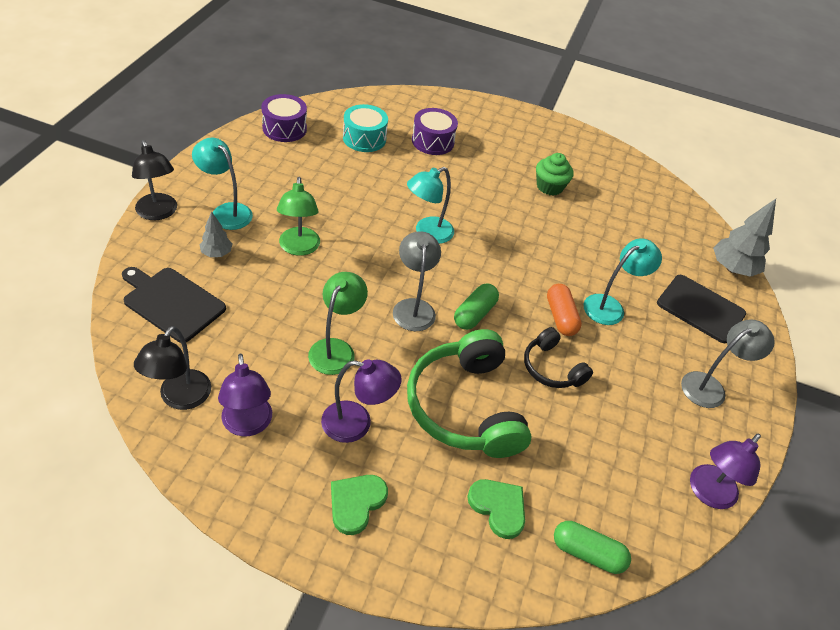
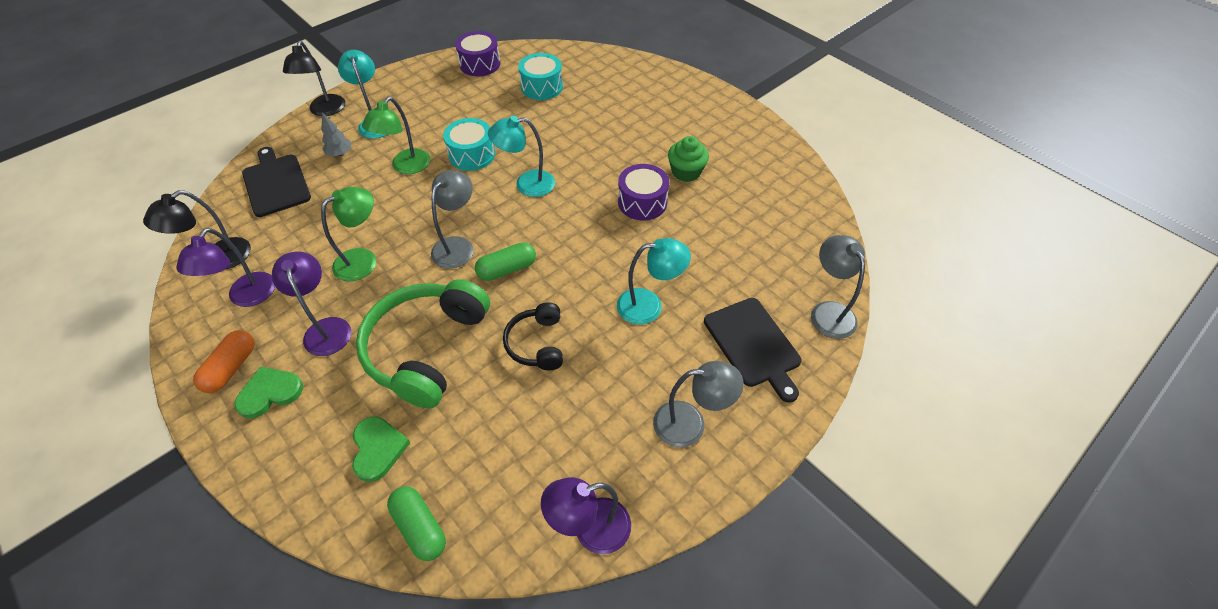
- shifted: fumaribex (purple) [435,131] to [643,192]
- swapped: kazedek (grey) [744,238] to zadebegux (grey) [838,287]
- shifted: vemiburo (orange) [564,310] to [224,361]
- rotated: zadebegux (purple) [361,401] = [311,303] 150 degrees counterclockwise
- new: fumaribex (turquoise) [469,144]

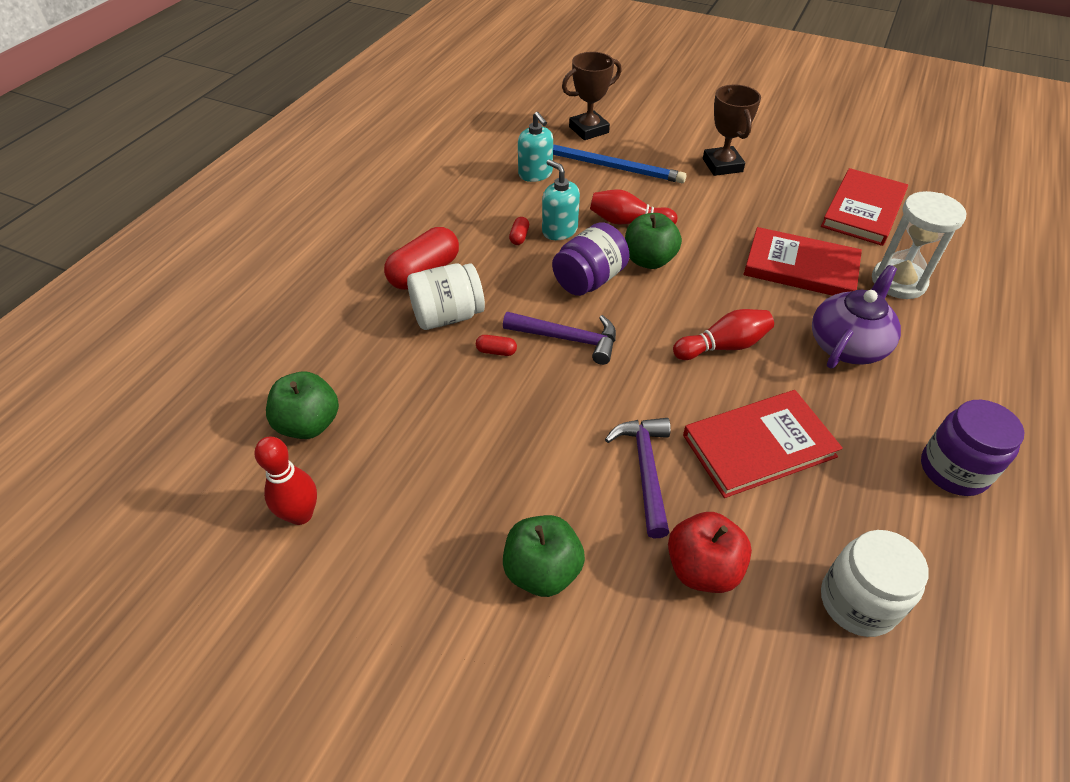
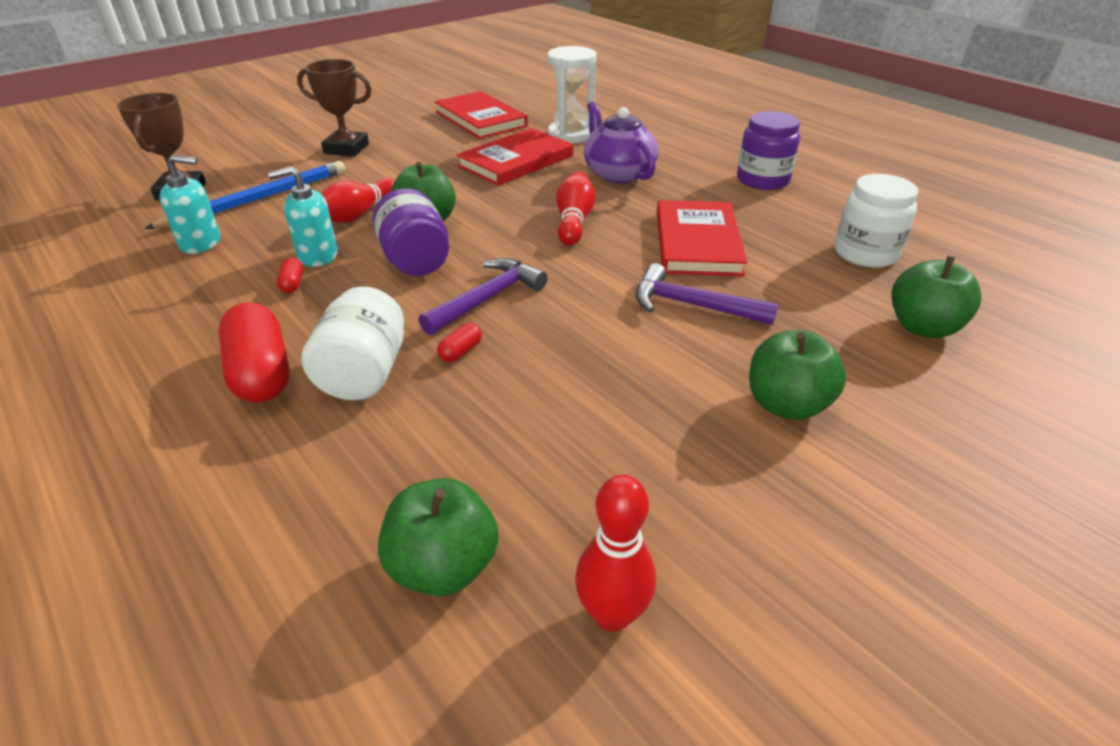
- rotated: vemiburo (red) [519,231] = [290,275] 45 degrees clockwise
- gone: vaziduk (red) [710,552]
- new: vaziduk (green) [936,297]

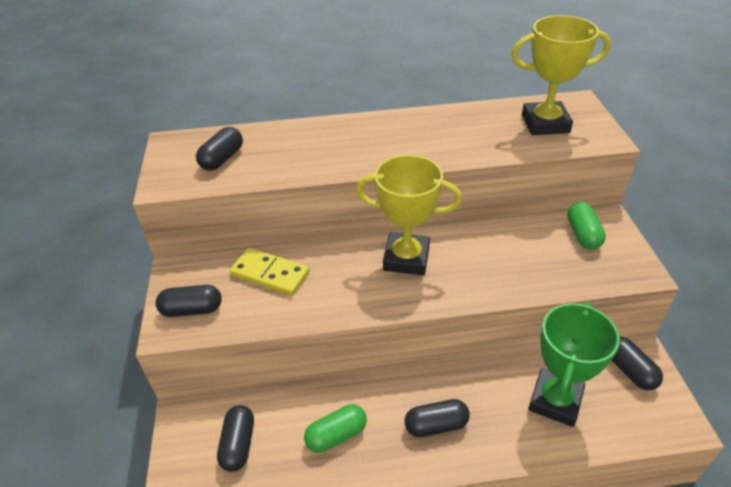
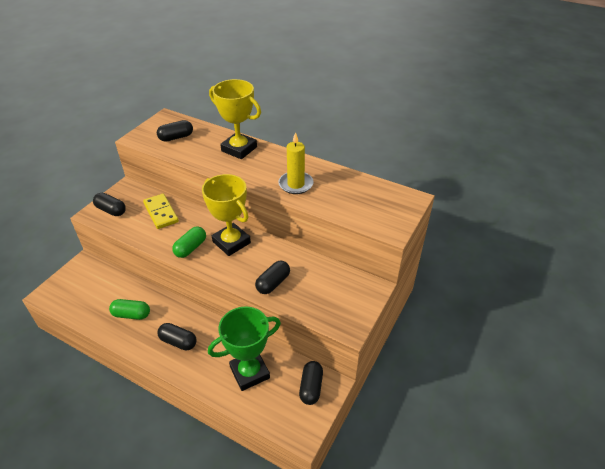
- shifted: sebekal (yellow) [561,75] to [235,119]
- shifted: vemiburo (green) [586,226] to [189,242]
- shifted: vemiburo (black) [235,438] to [272,277]
- new: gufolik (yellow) [296,163]

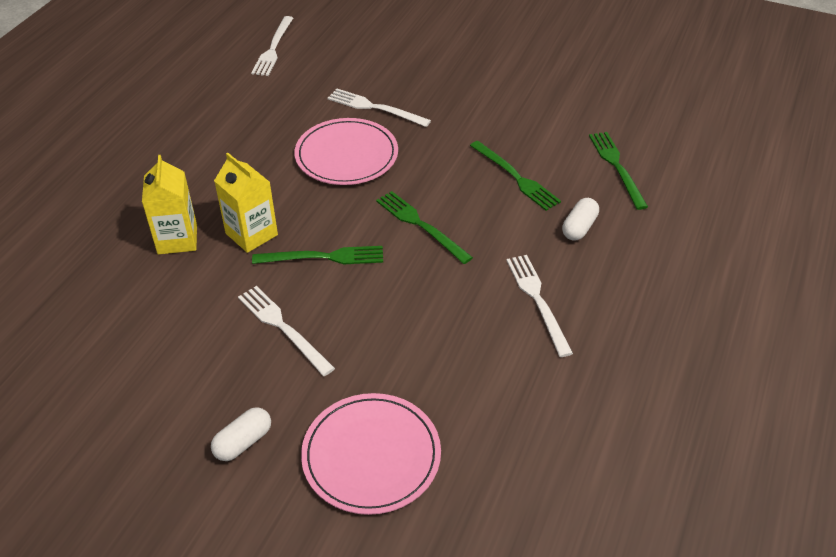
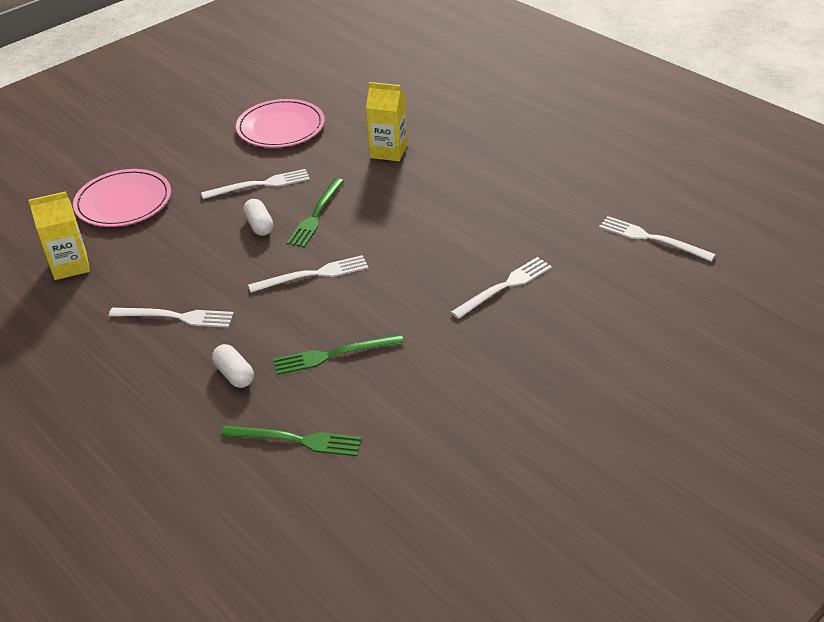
- shifted: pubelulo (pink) [346,151] to [280,123]
- shifted: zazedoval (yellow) [246,203] to [59,235]
- repainted: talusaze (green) [424,227] to talusaze (white) [308,273]
- shifted: vemiburo (white) [241,434] to [258,217]

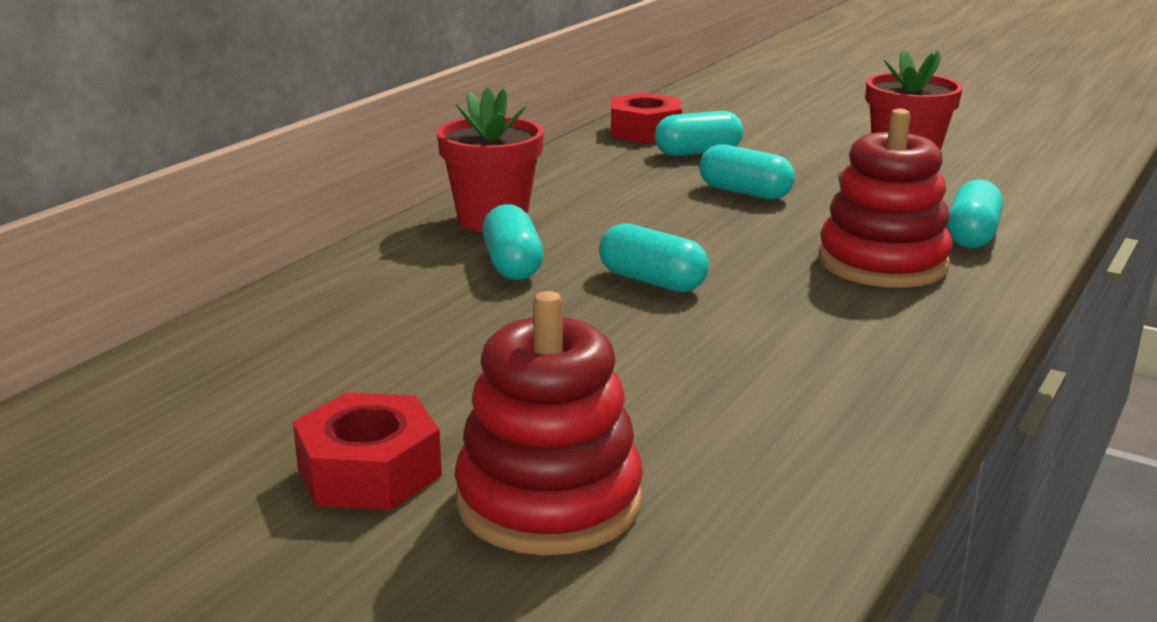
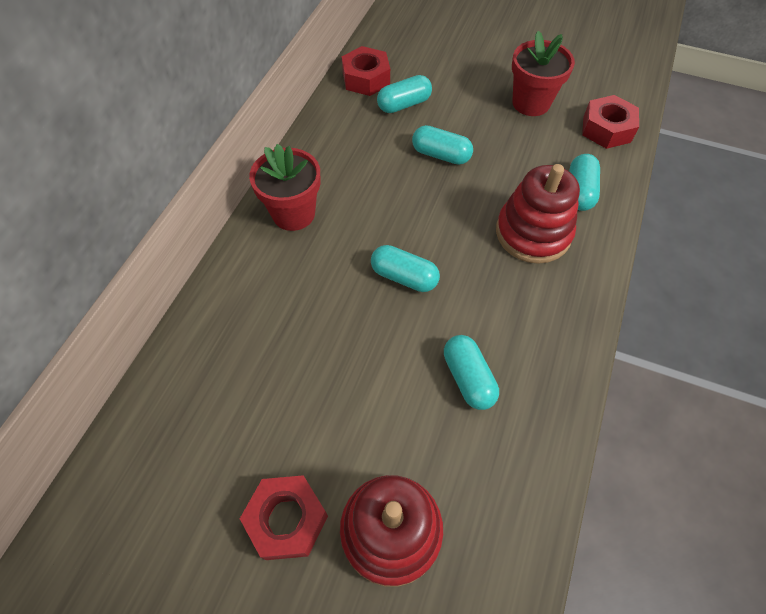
- shifted: vemiburo (turquoise) [513,242] to [471,372]
- new: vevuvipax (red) [610,122]

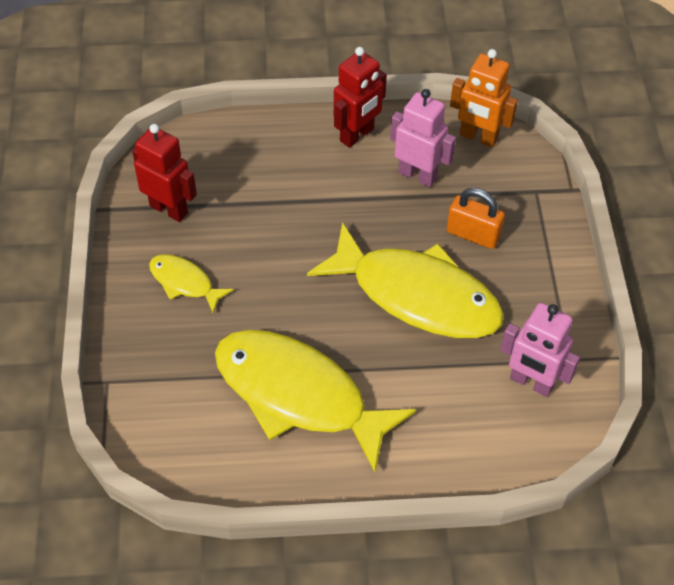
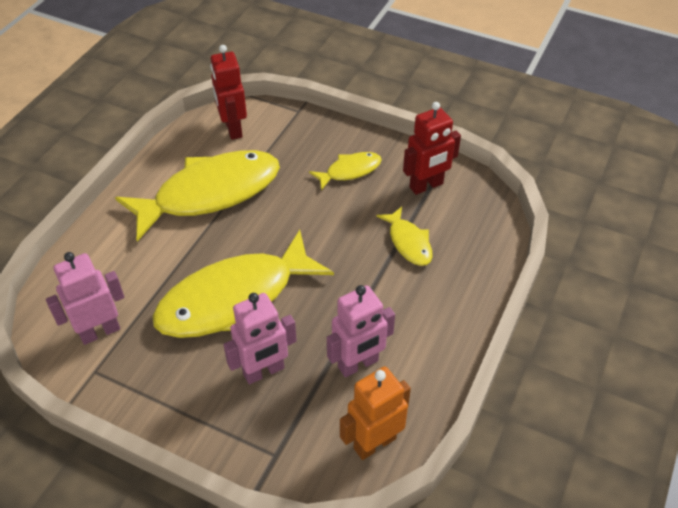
- shifted: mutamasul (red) [360,97] to [228,92]
- swapped: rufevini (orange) [476,218] to mutamasul (pink) [260,338]
- new: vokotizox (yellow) [404,236]

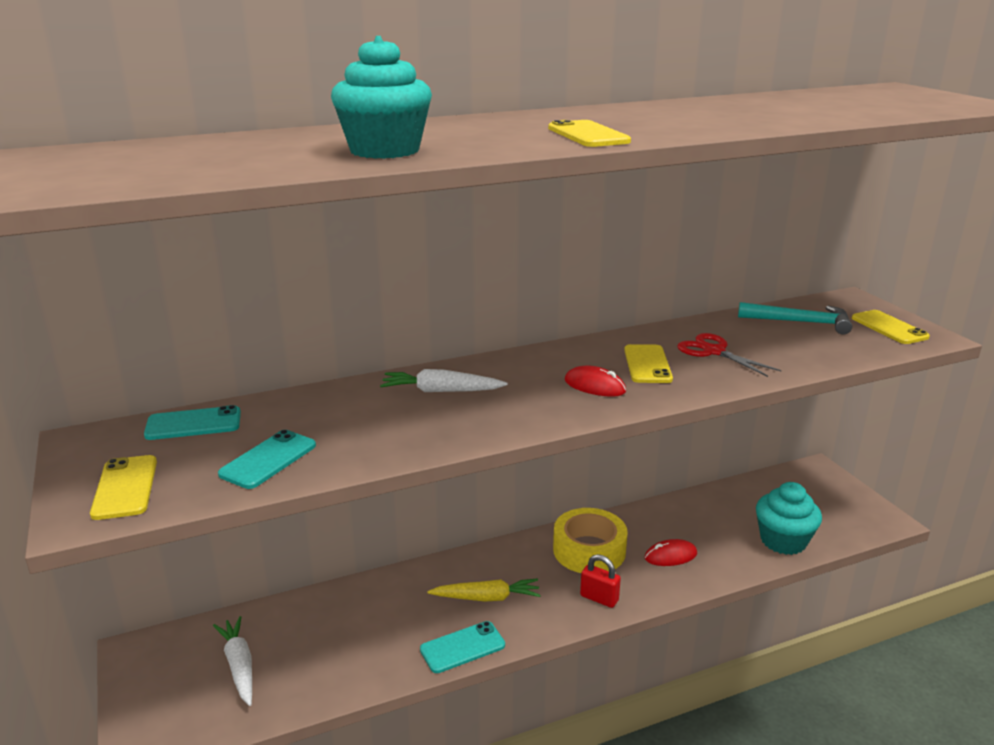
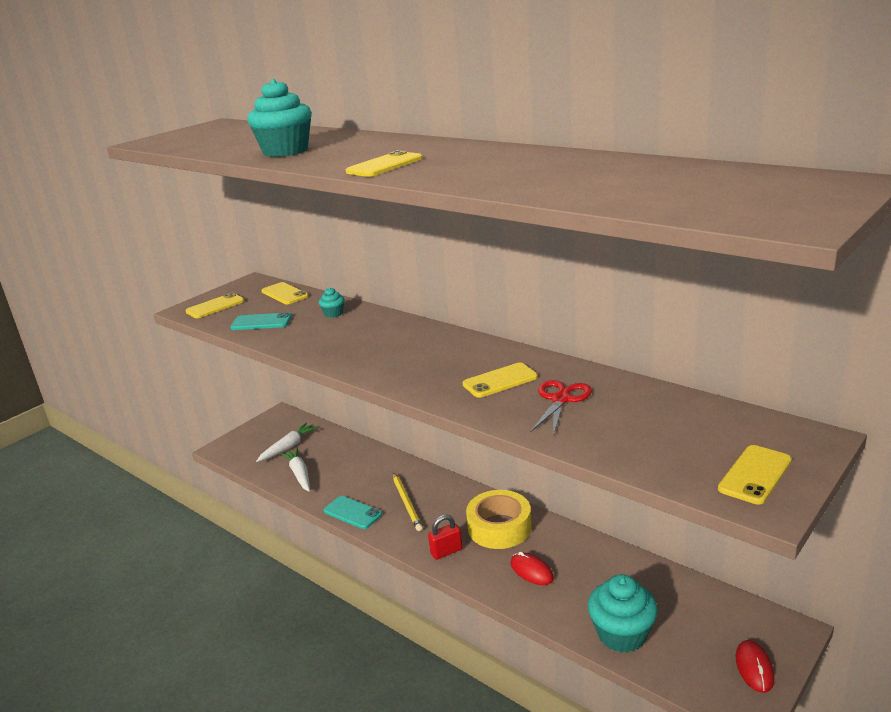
- gone: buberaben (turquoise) [795,318]
- shifted: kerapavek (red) [595,381] to [755,666]
- shifted: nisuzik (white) [443,380] to [295,469]
- repainted: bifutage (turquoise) [192,422] to bifutage (yellow) [285,293]
- rotated: rufevini (red) [600,581] = [445,537] 60 degrees clockwise
- swapped: nisuzik (yellow) [484,590] to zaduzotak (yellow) [408,502]
- new: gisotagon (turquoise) [332,302]

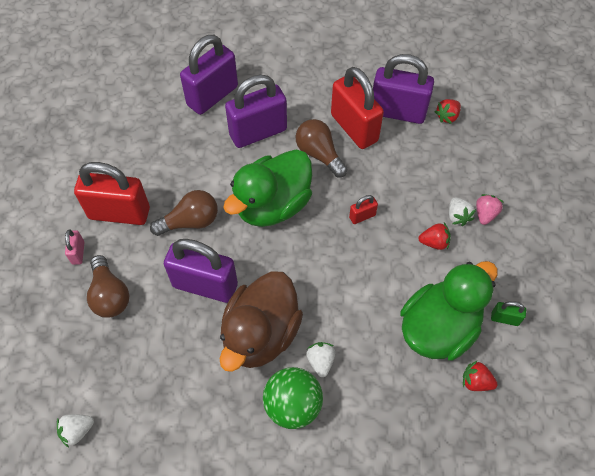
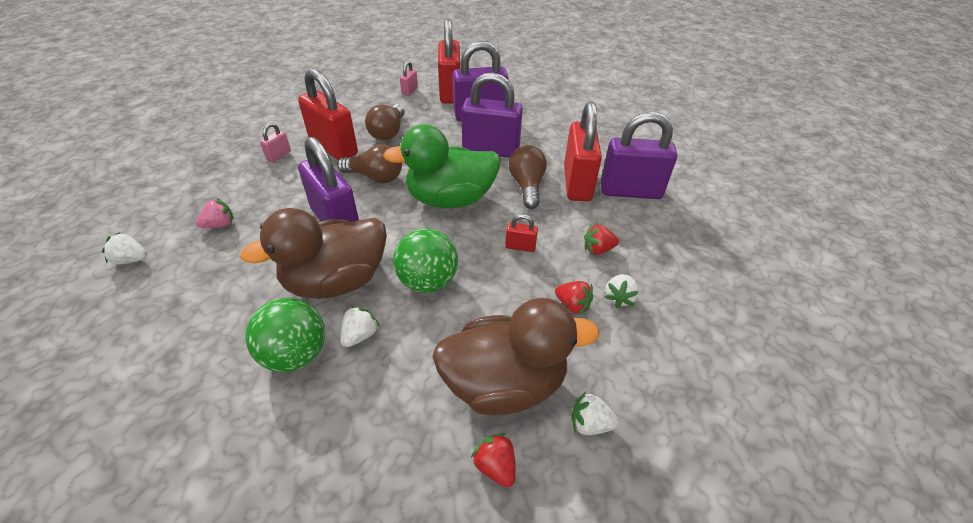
- rotated: rufevini (purple) [403,89] = [639,155] 45 degrees counterclockwise
- shifted: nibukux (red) [448,111] to [601,240]
- shifted: nibukux (pink) [489,209] to [215,213]
- shifted: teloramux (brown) [108,286] to [385,122]
- repainted: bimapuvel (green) [449,310] to bimapuvel (brown) [515,356]
- swapped: rufevini (green) [508,313] to nibukux (white) [595,413]
- new: rufevini (red) [449,61]
- new: rufevini (pink) [409,78]
- new: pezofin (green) [425,261]

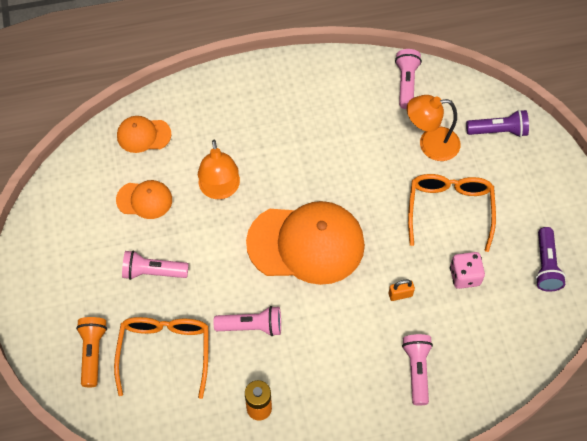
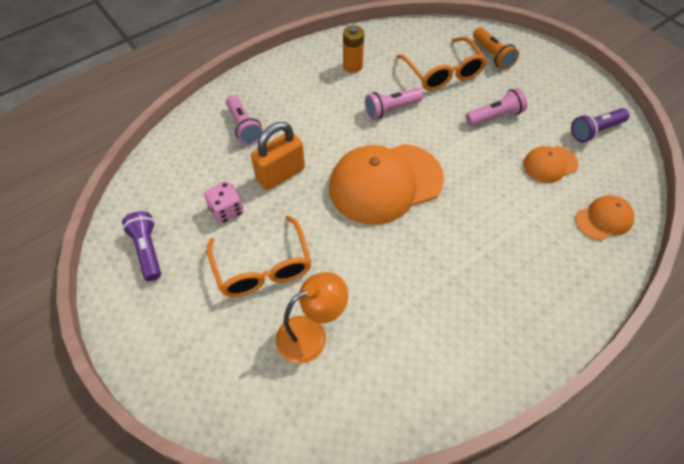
- gone: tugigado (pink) [408,79]
- shifted: tugigado (purple) [497,123] to [600,125]
- gone: zadebegux (orange) [219,169]
- scaled: rufevini (orange) [402,290] = [278,156] x2.15

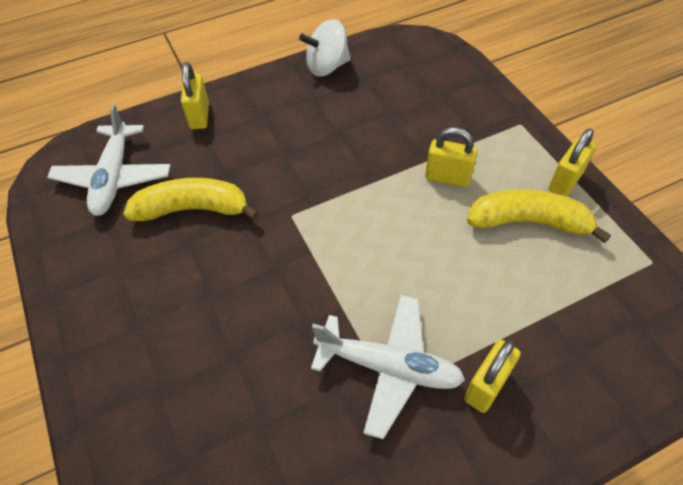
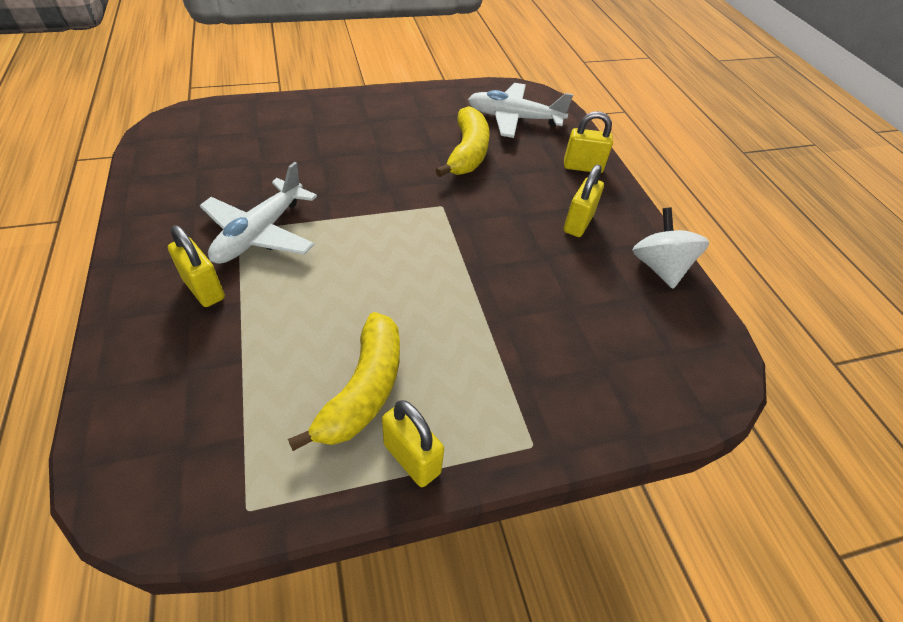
- shifted: rufevini (yellow) [451,157] to [584,200]

